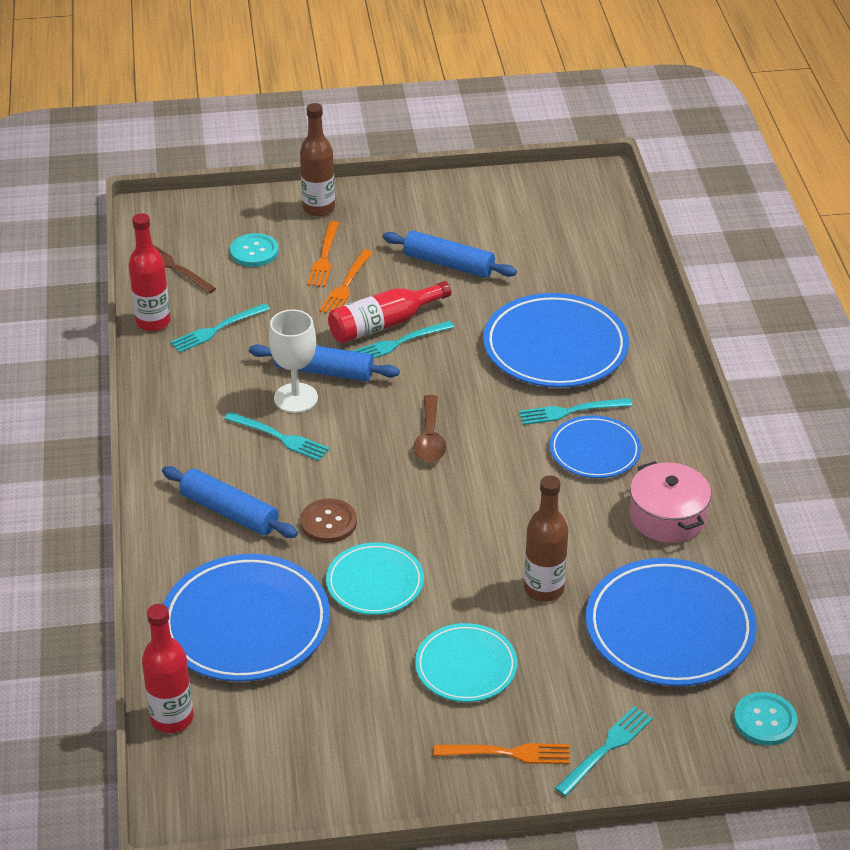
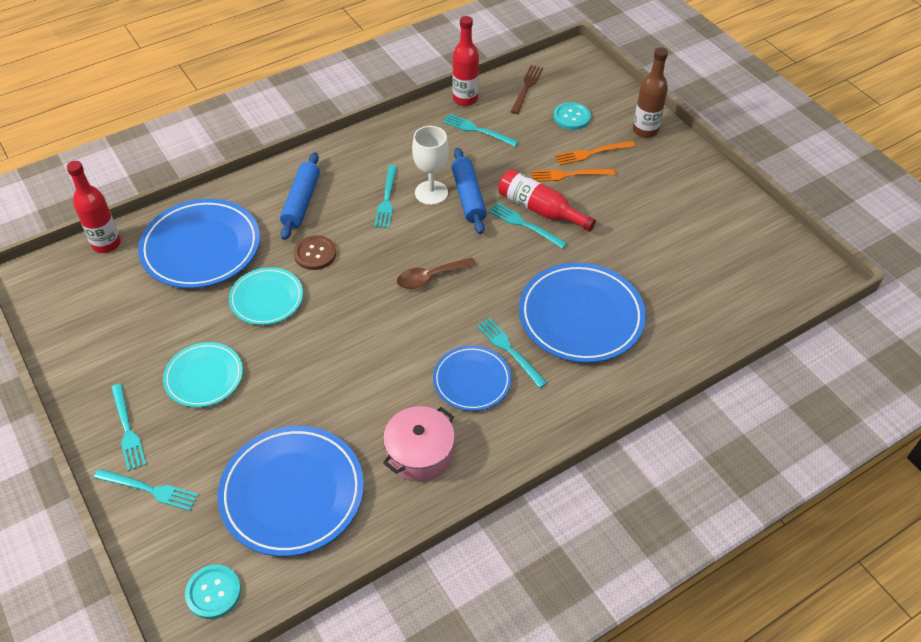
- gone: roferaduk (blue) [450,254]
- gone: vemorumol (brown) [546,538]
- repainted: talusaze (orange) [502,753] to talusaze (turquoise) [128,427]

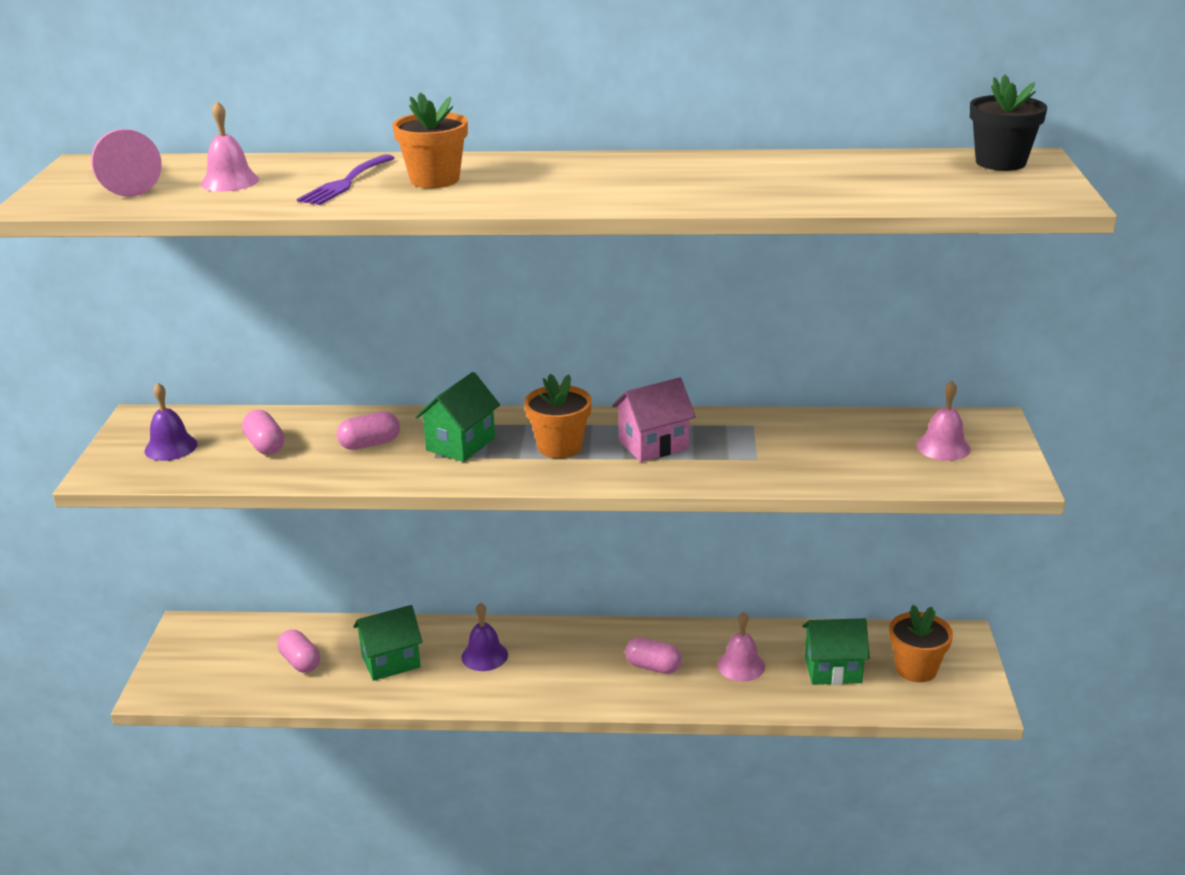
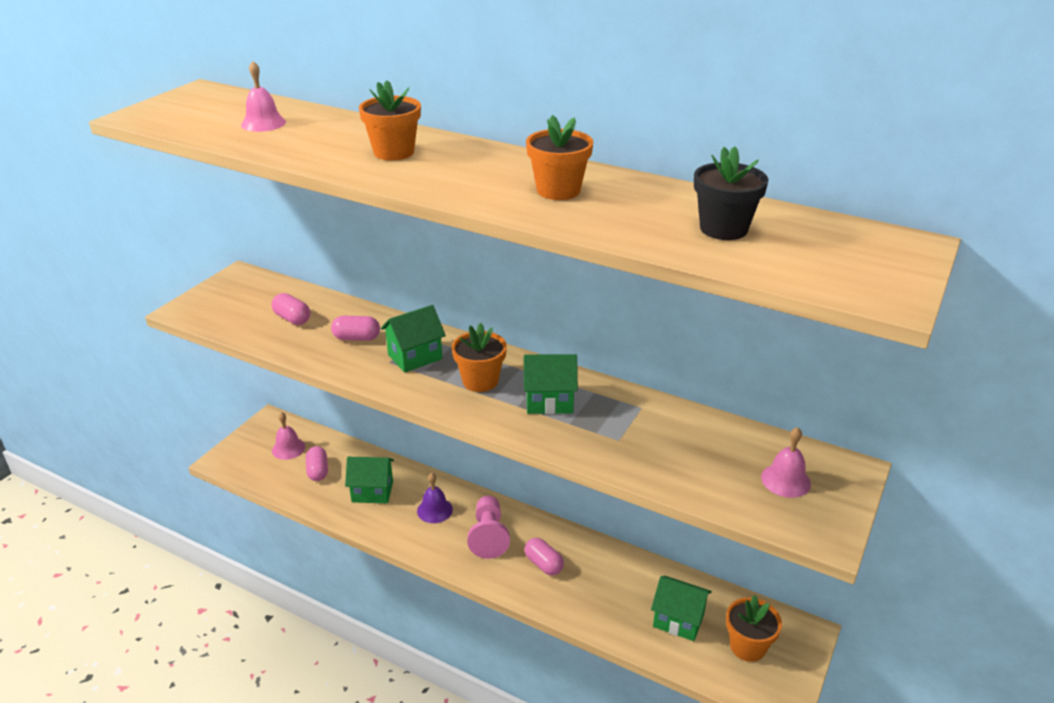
- shifted: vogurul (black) [1008,122] to [731,193]
- shifted: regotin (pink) [126,163] to [488,527]
- gone: talusaze (purple) [345,179]
- repainted: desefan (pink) [654,419] to desefan (green) [551,384]
- gone: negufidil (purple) [171,421]
- rotated: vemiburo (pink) [263,432] = [291,309] 45 degrees counterclockwise
- shifted: negufidil (pink) [741,646] to [288,436]
- new: vogurul (orange) [560,157]

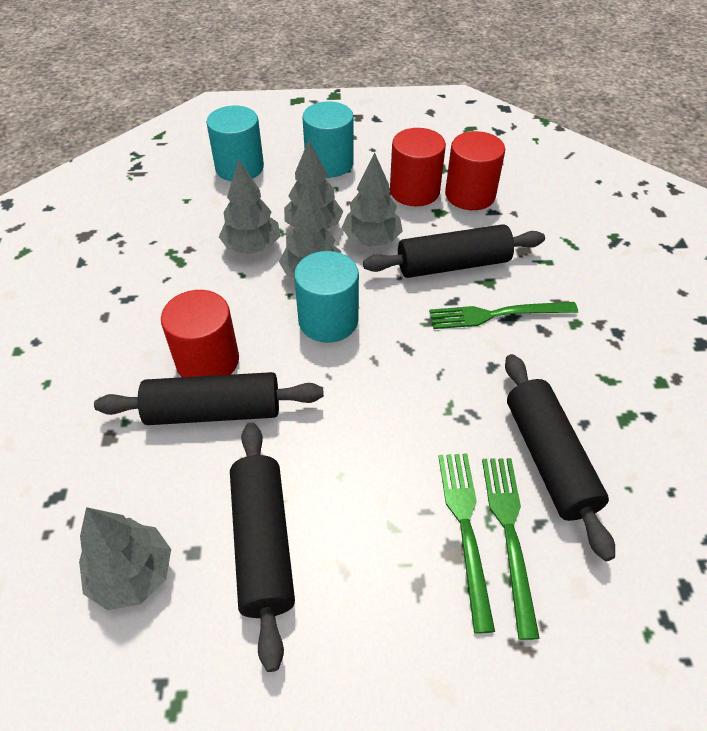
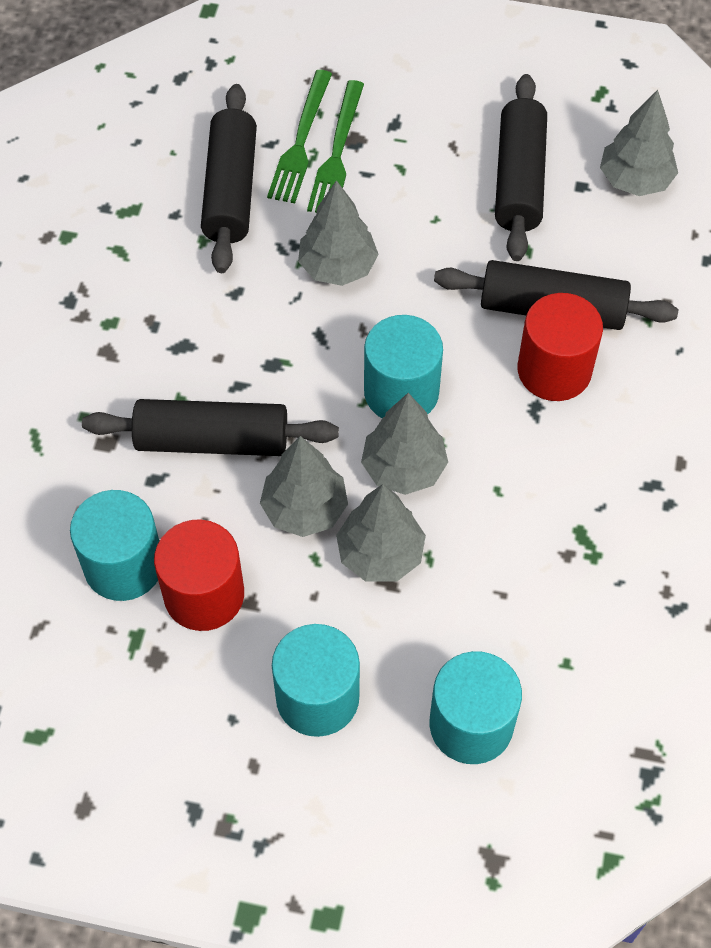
- repainted: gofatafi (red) [475,170] to gofatafi (turquoise) [114,545]
- shifted: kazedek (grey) [250,207] to [338,233]
- gone: talusaze (green) [503,315]

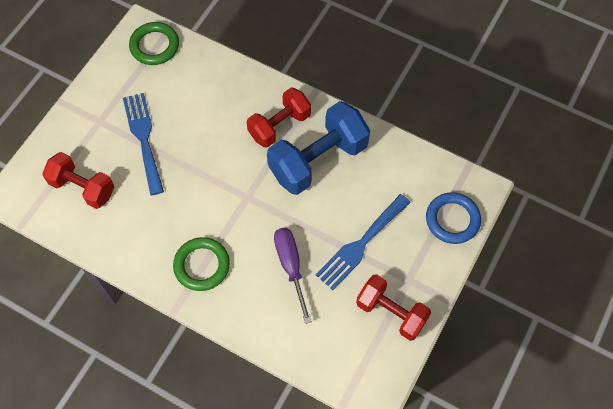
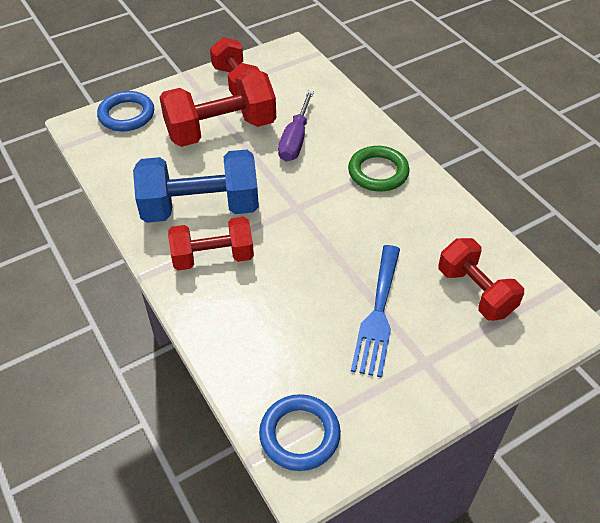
- repainted: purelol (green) [154,43] to purelol (blue) [300,432]
- swapped: talusaze (blue) [363,242] to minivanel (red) [217,108]

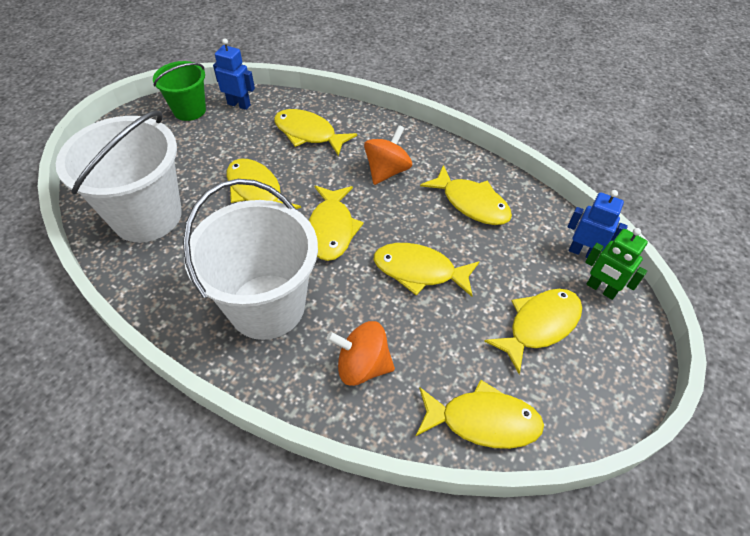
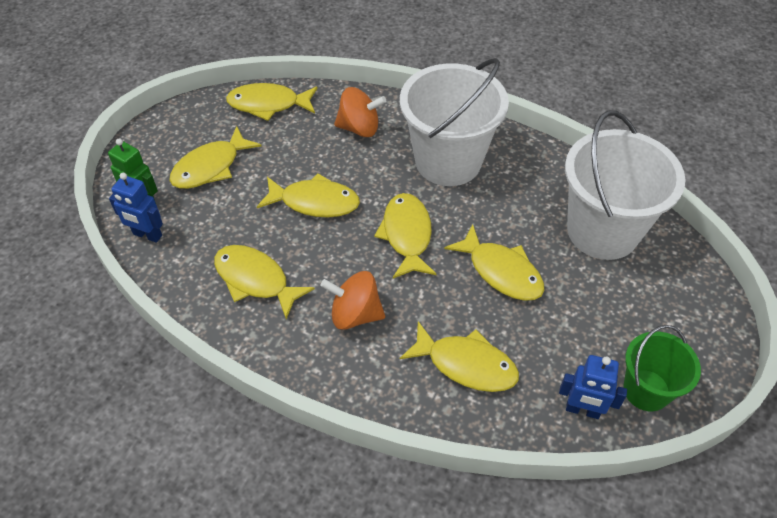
- rotated: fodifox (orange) [388,155] = [352,300] 75 degrees clockwise

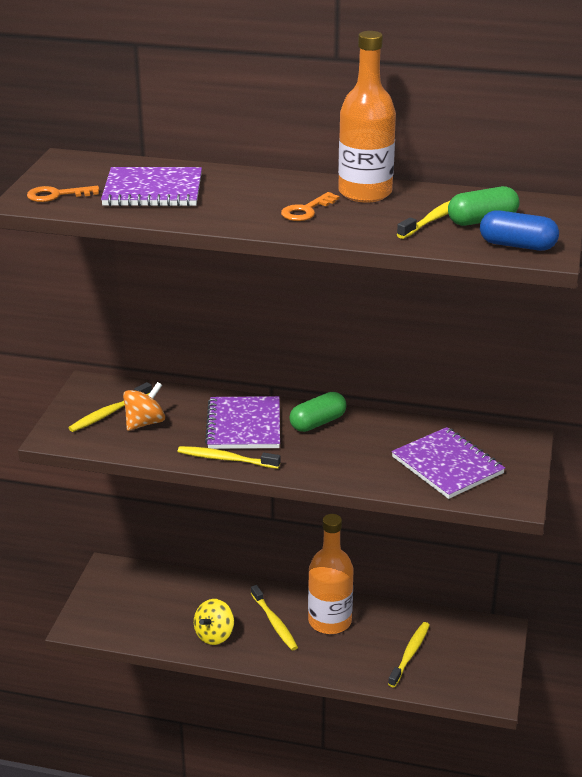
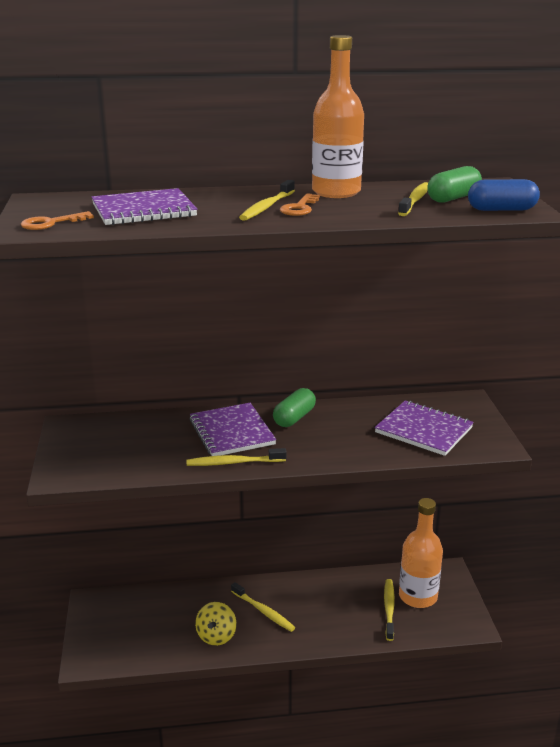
- shifted: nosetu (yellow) [110,407] to [267,200]
- gone: fodifox (orange) [144,406]
- shifted: vemorumol (orange) [331,574] to [421,553]

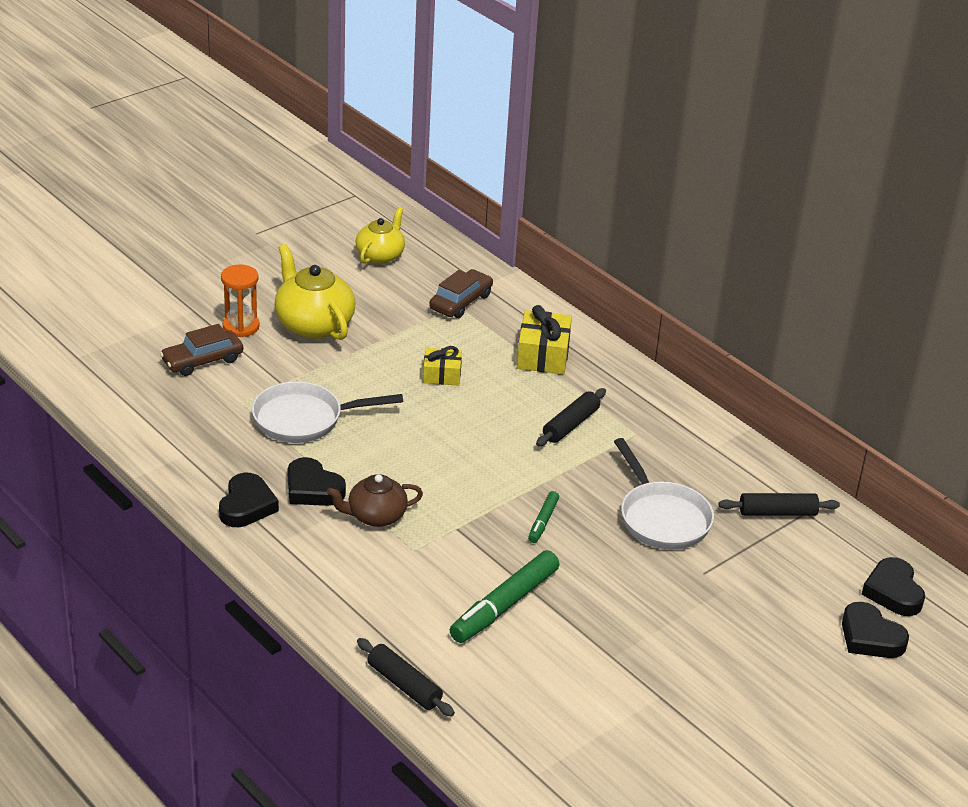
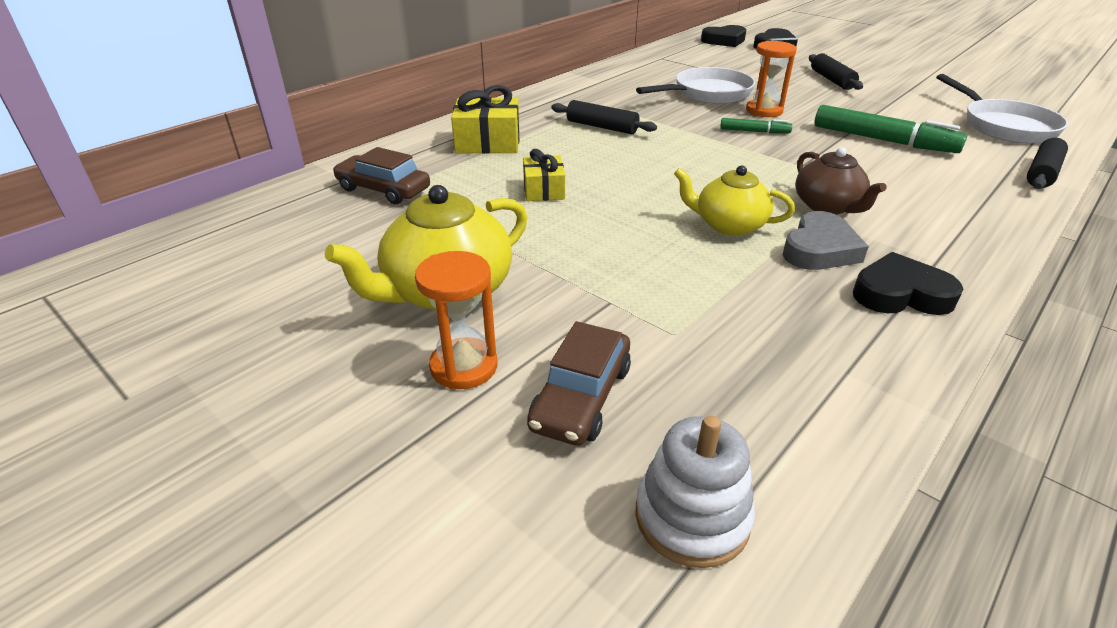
- shifted: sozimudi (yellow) [380,235] to [734,201]
- rotated: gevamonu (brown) [201,350] = [579,383] 60 degrees clockwise
- shifted: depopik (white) [327,412] to [1002,108]
- repainted: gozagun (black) [317,481] to gozagun (grey) [826,240]
- shifted: roferaduk (black) [779,504] to [836,71]
- new: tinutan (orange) [771,79]
- new: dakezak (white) [695,491]

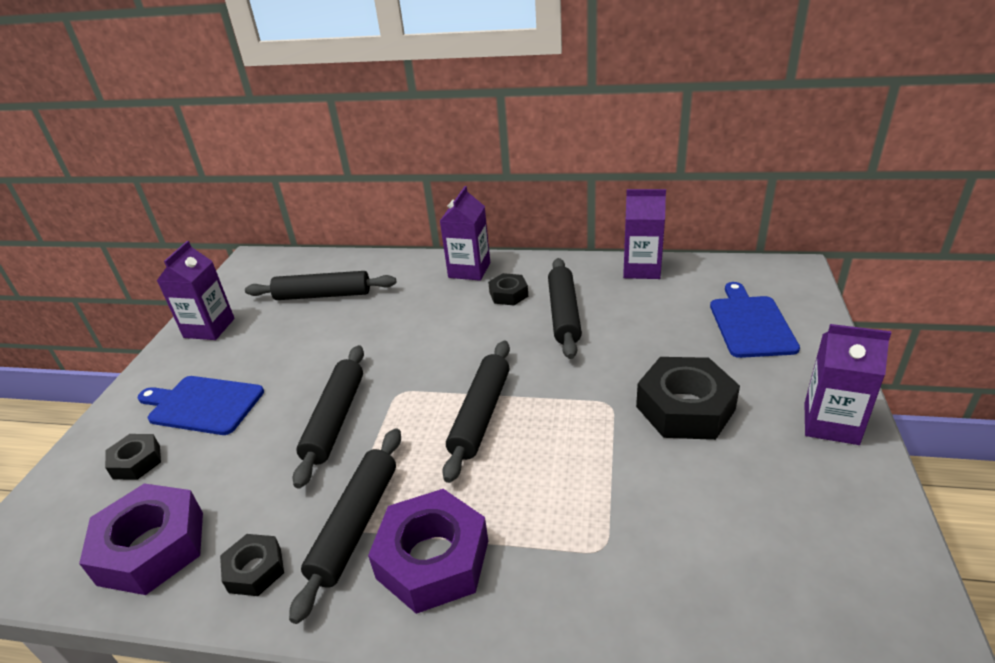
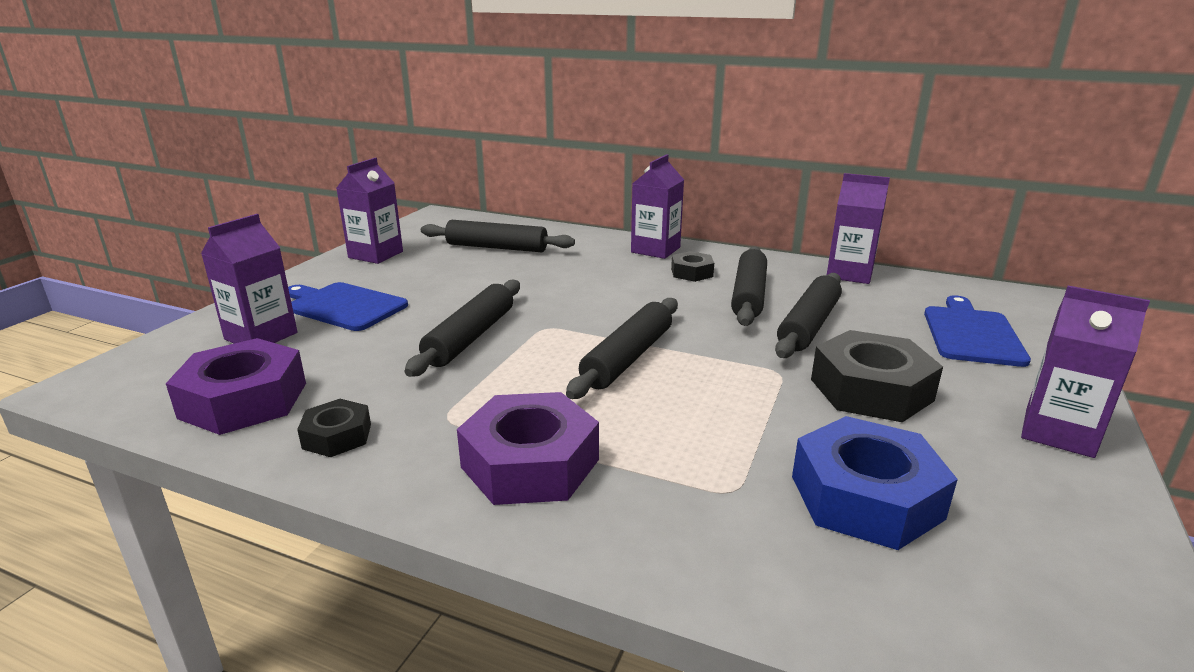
- shifted: roferaduk (black) [345,526] to [808,315]
- swapped: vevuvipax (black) [133,457] to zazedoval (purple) [249,279]
- new: vevuvipax (blue) [875,483]

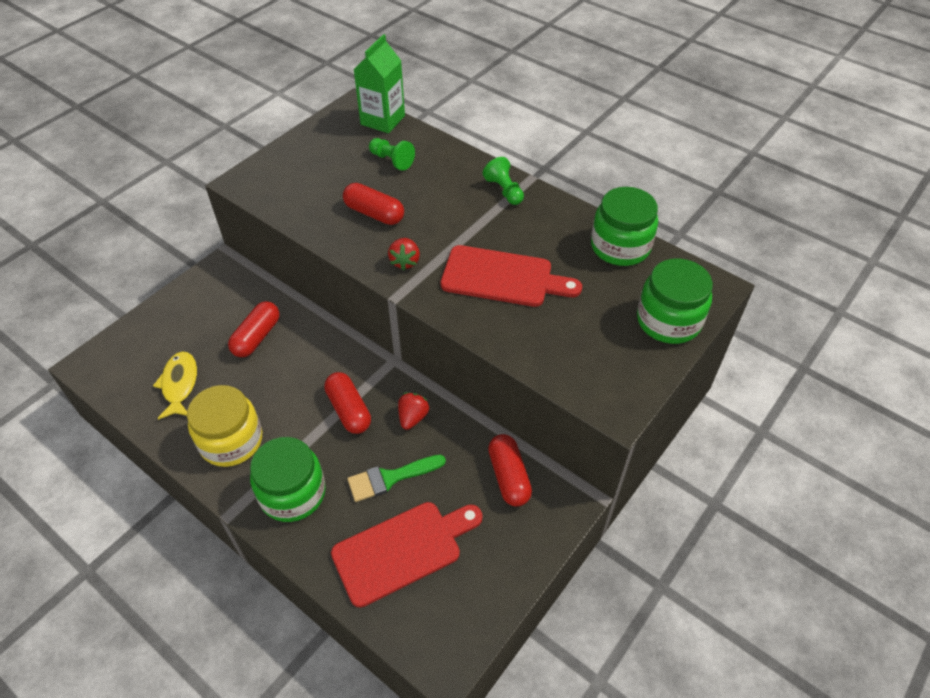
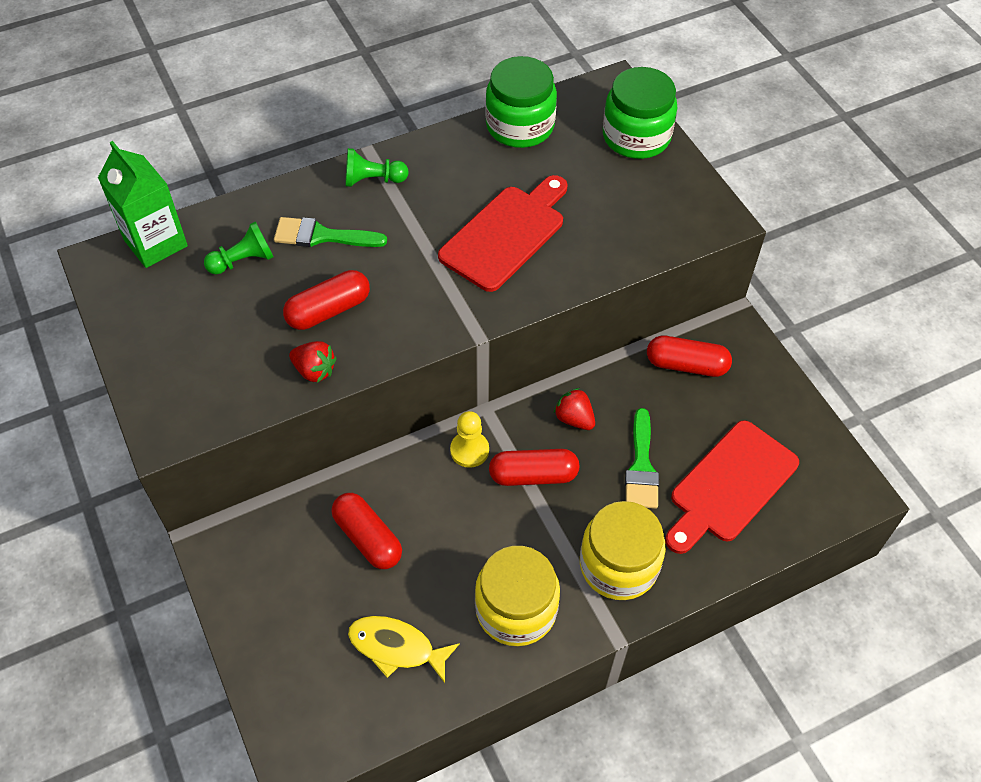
- shifted: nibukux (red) [404,254] to [312,362]
- repainted: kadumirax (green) [288,479] to kadumirax (yellow) [623,550]
- rotated: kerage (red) [407,555] = [732,487] 135 degrees counterclockwise
- new: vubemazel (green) [330,232]
- new: regotin (yellow) [469,439]

